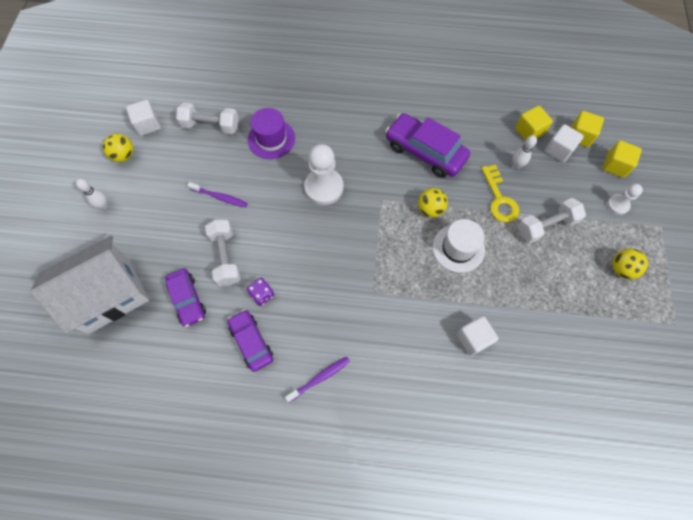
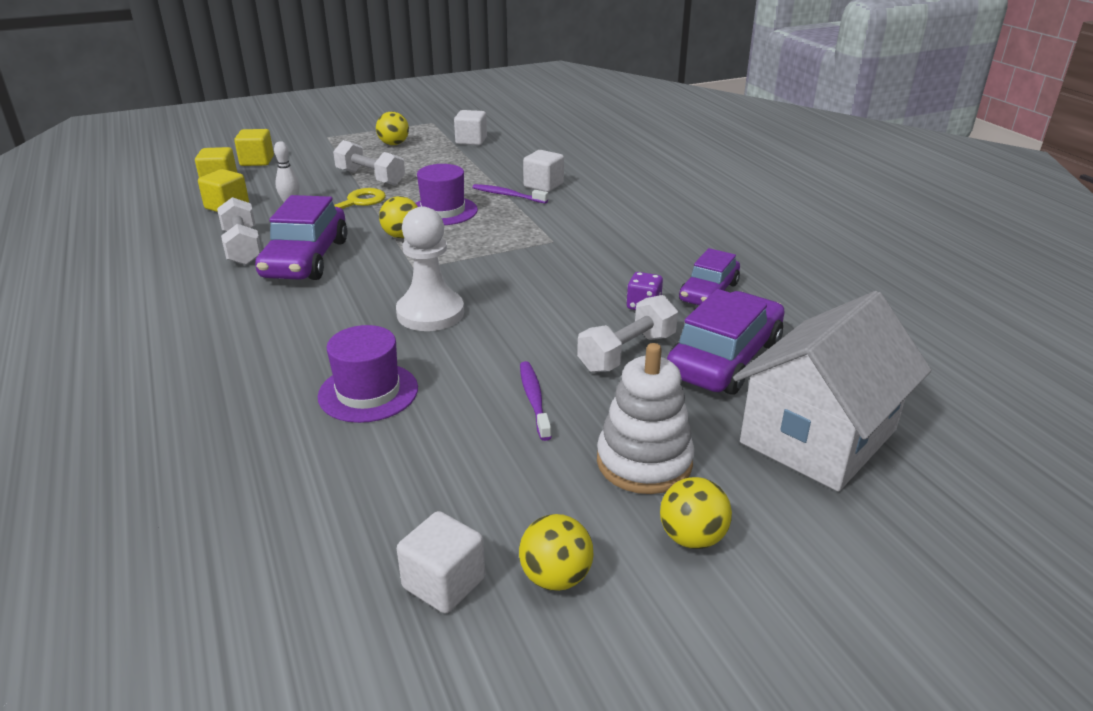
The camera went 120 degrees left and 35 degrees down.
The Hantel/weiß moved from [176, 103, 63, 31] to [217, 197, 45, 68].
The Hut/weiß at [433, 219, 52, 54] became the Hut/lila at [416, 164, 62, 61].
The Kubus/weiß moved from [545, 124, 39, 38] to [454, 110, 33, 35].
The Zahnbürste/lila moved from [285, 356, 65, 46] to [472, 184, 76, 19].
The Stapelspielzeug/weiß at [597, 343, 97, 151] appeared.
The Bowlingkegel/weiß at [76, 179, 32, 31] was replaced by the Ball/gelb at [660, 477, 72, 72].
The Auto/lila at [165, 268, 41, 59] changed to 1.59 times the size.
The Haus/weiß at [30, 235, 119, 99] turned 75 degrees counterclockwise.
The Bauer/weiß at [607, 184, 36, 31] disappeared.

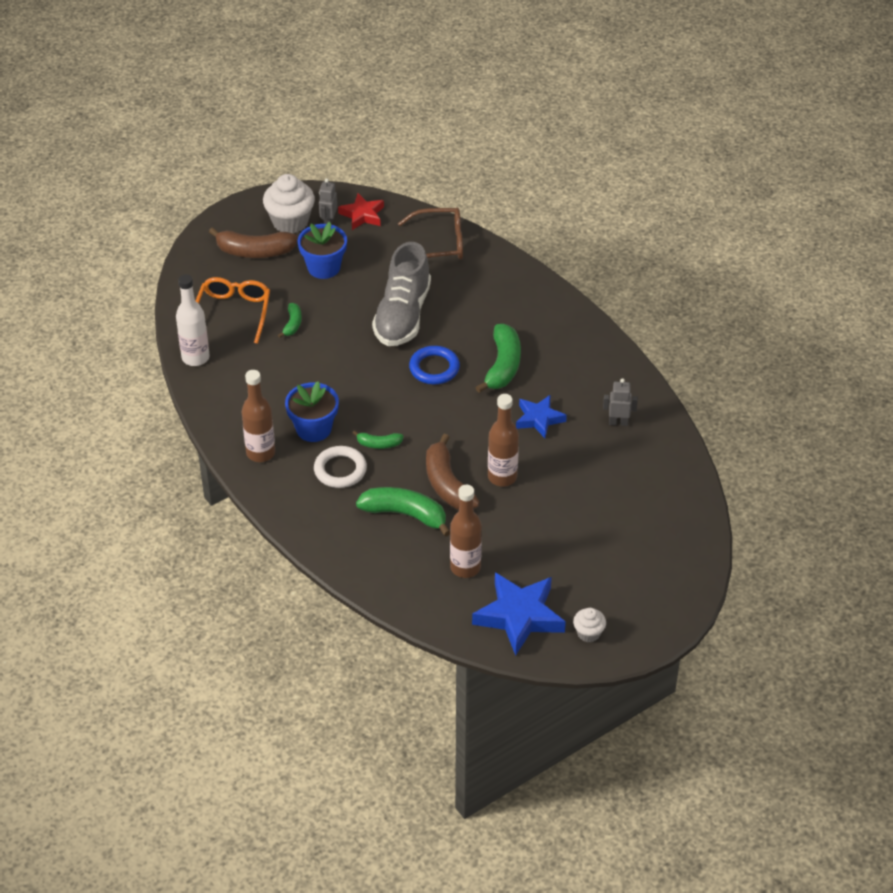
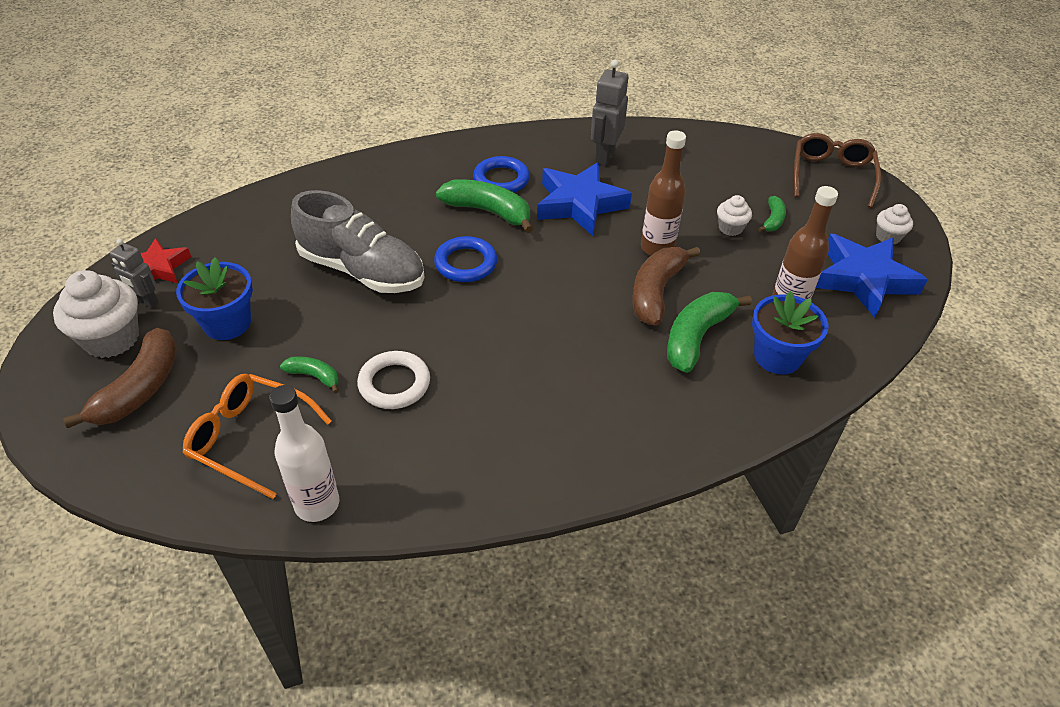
The camera went 75 degrees left and 0 degrees up.
The Ring/weiß moved from [314, 446, 53, 42] to [357, 351, 73, 58].
The Ring/blau at [473, 156, 57, 37] appeared.
The Stern/blau at [516, 395, 51, 43] changed to 1.65 times the size.
The Roboter/grau at [603, 378, 35, 48] changed to 1.57 times the size.
The Banane/braun at [426, 434, 54, 76] turned 120 degrees clockwise.
The Muffin/weiß at [717, 195, 35, 41] appeared.
The Blumentopf/blau moved from [285, 381, 54, 61] to [752, 291, 76, 83].
The Banane/grün moved from [353, 430, 51, 19] to [758, 196, 28, 36].
The Brille/braun moved from [398, 208, 65, 52] to [794, 133, 87, 75].
The Flasche/braun at [242, 370, 33, 92] disappeared.

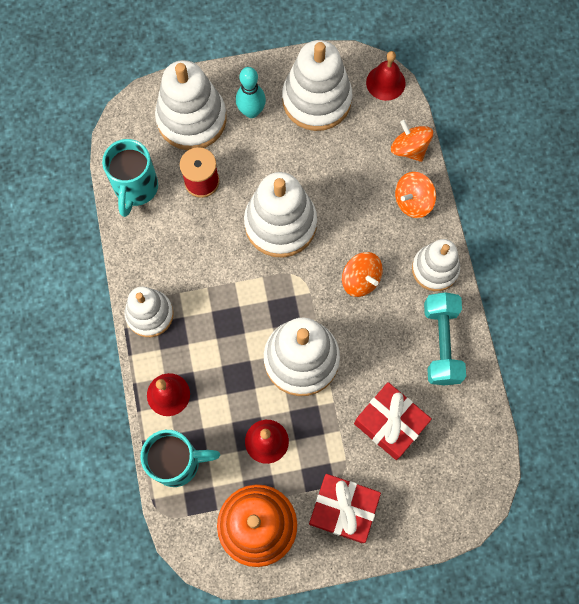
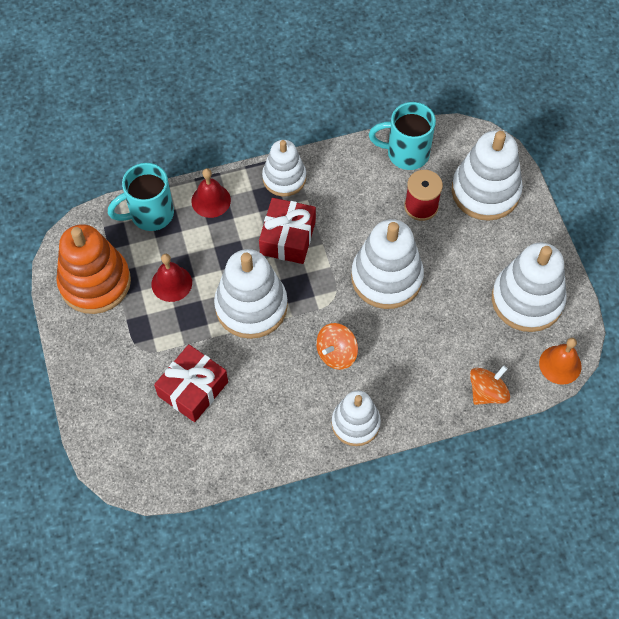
The camera went 85 degrees right and 10 degrees down.
The Tasse/türkis at [140, 430, 80, 57] turned 75 degrees clockwise.
The Geschenk/rot moved from [309, 474, 72, 69] to [259, 198, 57, 66].
The Glocke/rot at [366, 51, 39, 50] became the Glocke/orange at [539, 338, 43, 47].
The Bowlingkegel/türkis at [236, 67, 30, 51] disappeared.
The Kreisel/orange at [395, 172, 41, 46] disappeared.
The Hantel/türkis at [424, 292, 42, 93] disappeared.

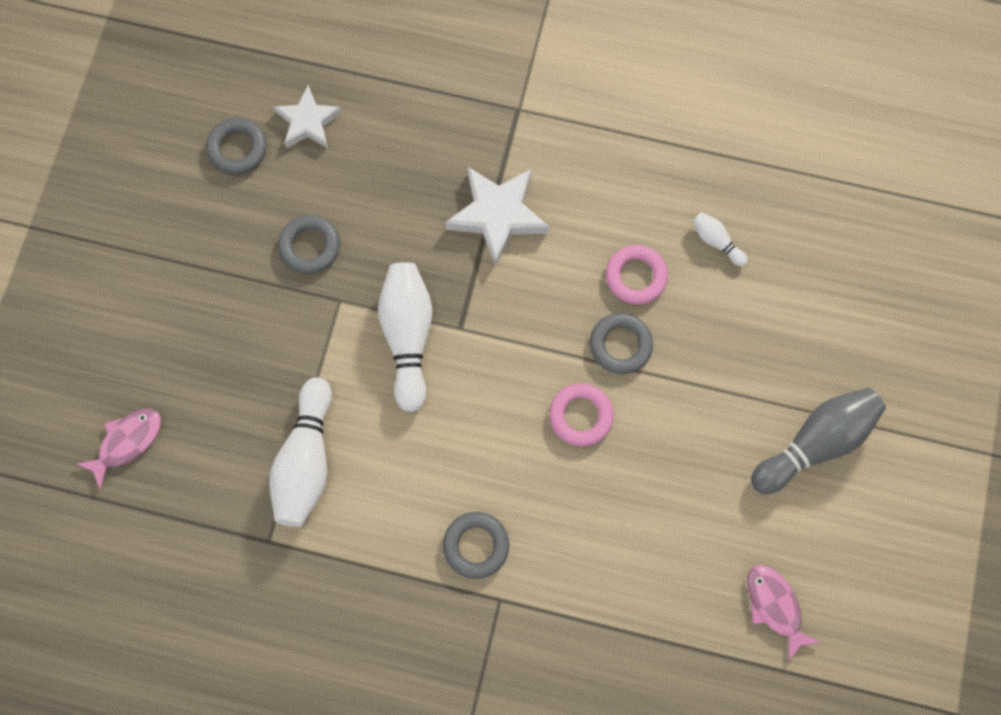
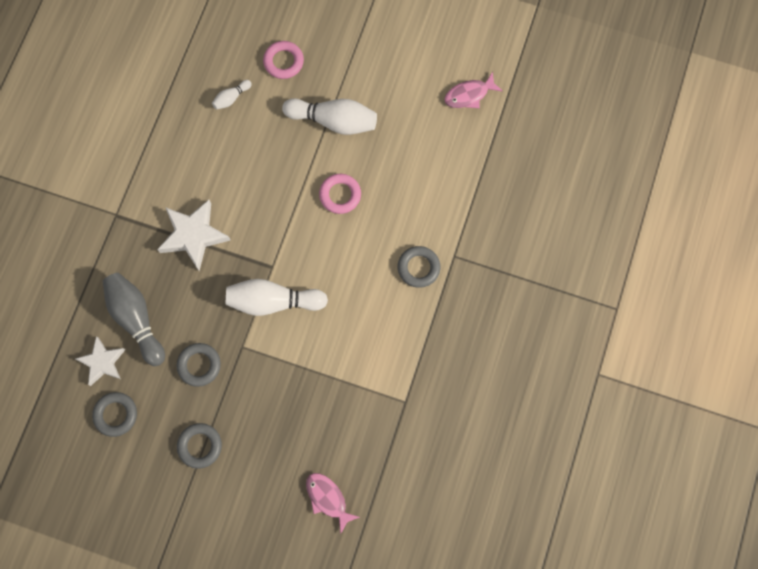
The camera went 85 degrees left and 0 degrees up.
The Bowlingkegel/grau moved from [751, 388, 135, 106] to [102, 272, 63, 94].
The Ring/grau moved from [590, 313, 63, 61] to [177, 423, 45, 46].
The Ring/rosa moved from [606, 245, 62, 60] to [263, 41, 41, 38].
The Bowlingkegel/weiß moved from [269, 377, 63, 150] to [282, 98, 95, 37].

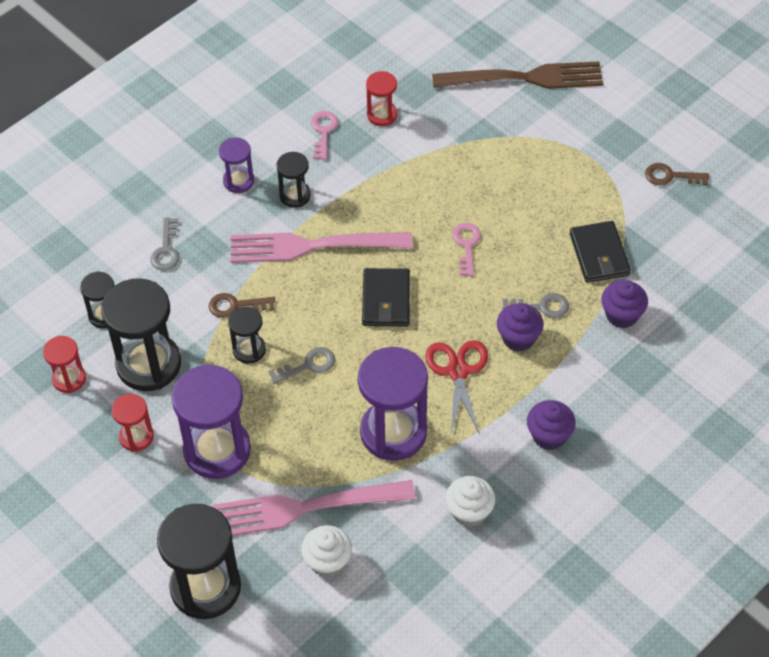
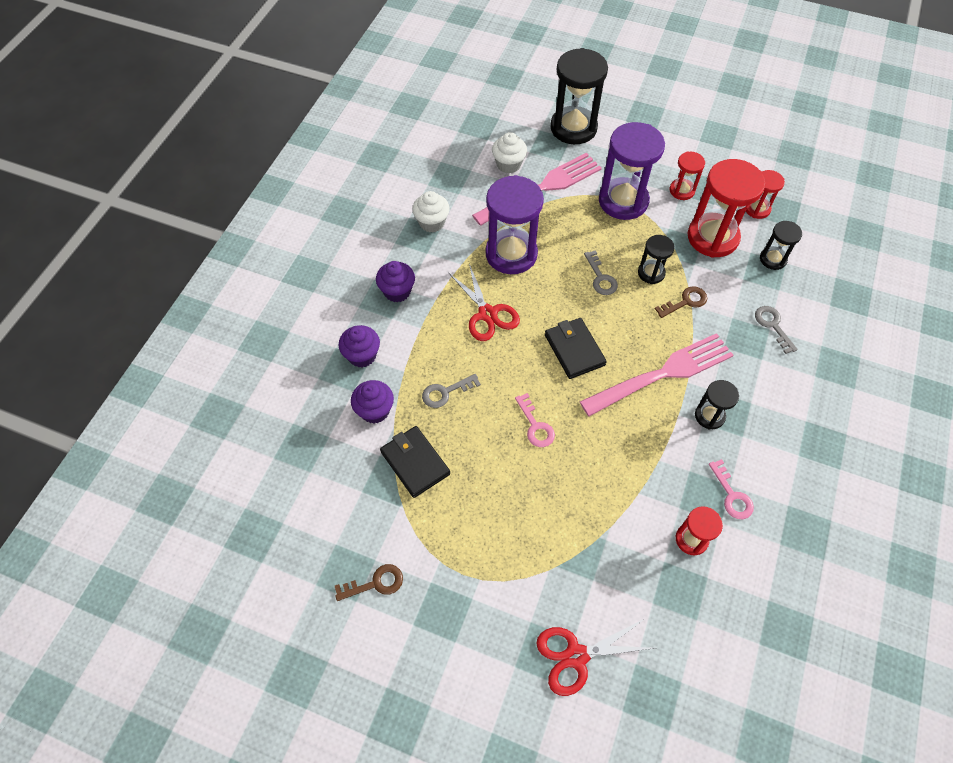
The camera went 155 degrees right and 5 degrees up.
The Muffin/lila moved from [497, 303, 47, 49] to [339, 325, 41, 42].
The Gabel/braun at [432, 61, 171, 28] was replaced by the Schere/rot at [536, 619, 118, 77].
The Schlüssel/grau at [269, 347, 66, 37] turned 60 degrees counterclockwise.
The Sanduhr/schwarz at [101, 278, 80, 113] became the Sanduhr/rot at [688, 159, 77, 99].
The Sanduhr/lila at [219, 137, 35, 56] disappeared.

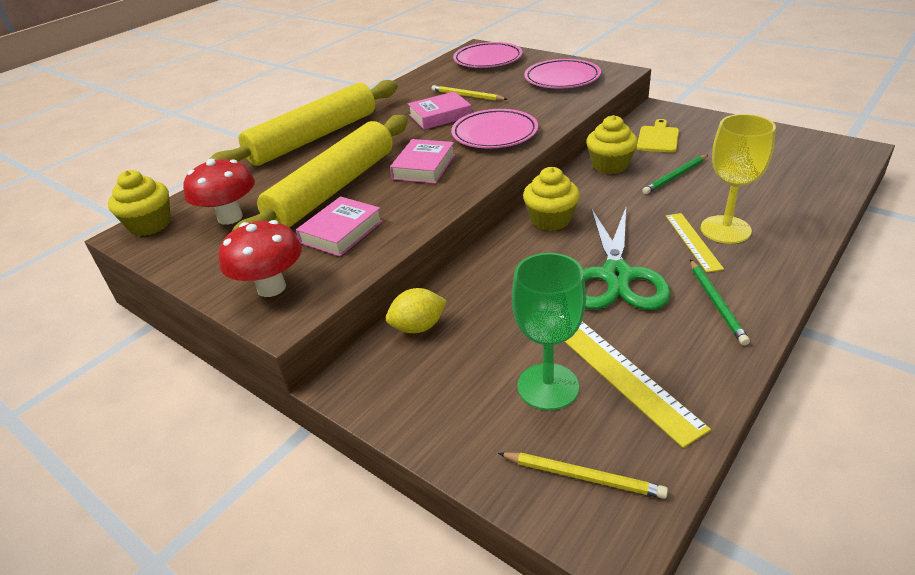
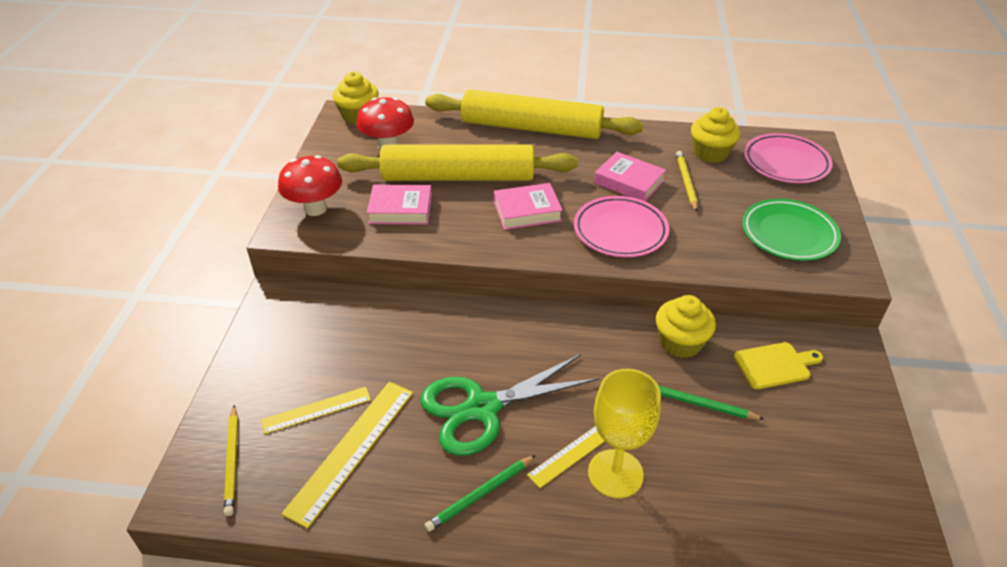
The camera went 55 degrees right and 5 degrees up.
The Kelch/grün at [512, 253, 74, 157] was replaced by the Lineal/gelb at [261, 387, 110, 47].
The Muffin/gelb moved from [523, 167, 57, 64] to [691, 107, 49, 56].
The Teller/rosa at [524, 59, 77, 29] became the Teller/grün at [742, 199, 99, 62].
The Zitrone/gelb at [386, 288, 61, 45] disappeared.

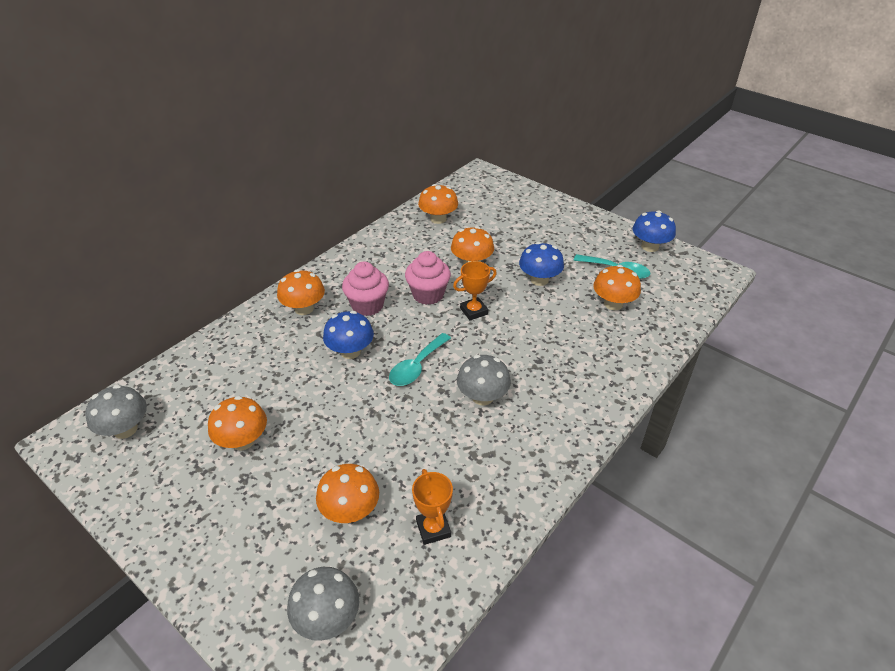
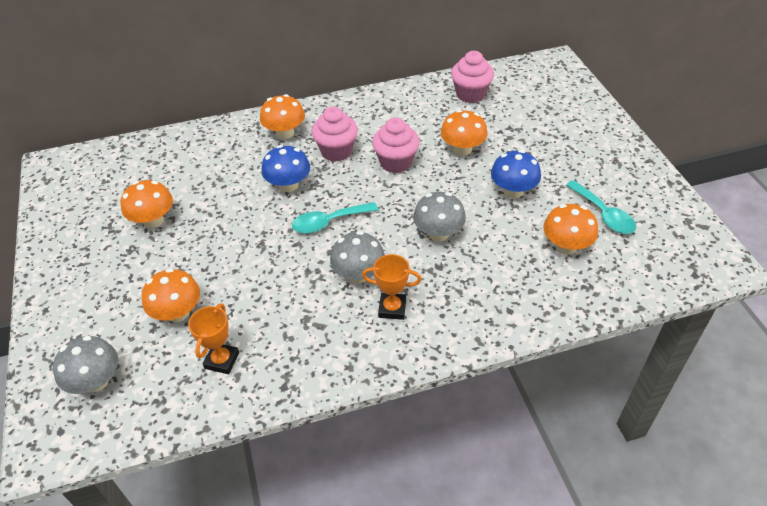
The camera went 35 degrees right and 5 degrees up.
The Pokal/orange moved from [453, 261, 44, 59] to [362, 254, 60, 66].
The Pilz/grau moved from [85, 385, 62, 54] to [413, 192, 53, 49].
The Pilz/orange at [418, 184, 40, 40] was replaced by the Muffin/rosa at [451, 51, 43, 52].
The Pilz/blau at [633, 210, 43, 42] disappeared.

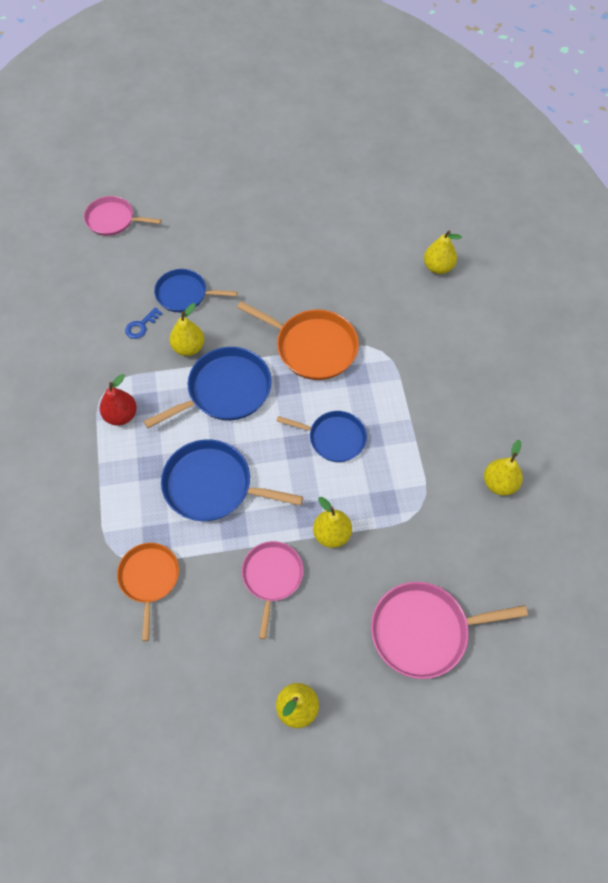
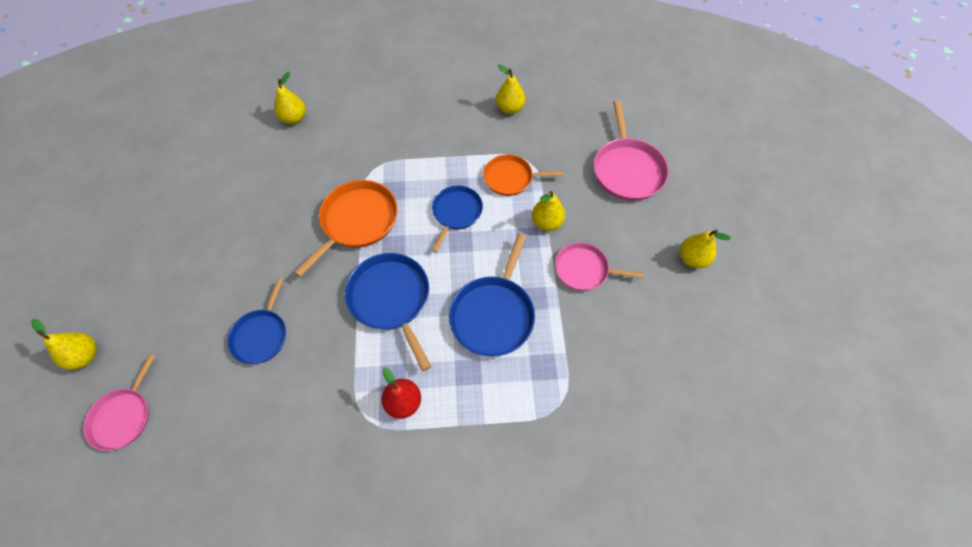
The camera went 85 degrees left and 0 degrees up.
The Birne/gelb moved from [169, 303, 35, 53] to [31, 319, 65, 51].
The Pfanne/orange moved from [117, 543, 62, 98] to [483, 154, 80, 42].
The Schlüssel/blau at [125, 307, 37, 32] disappeared.

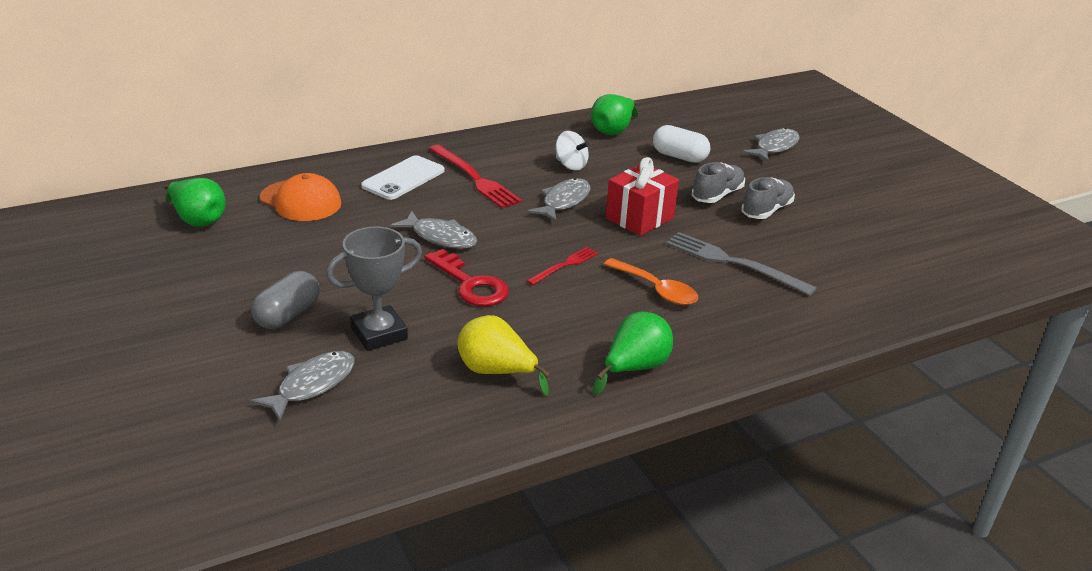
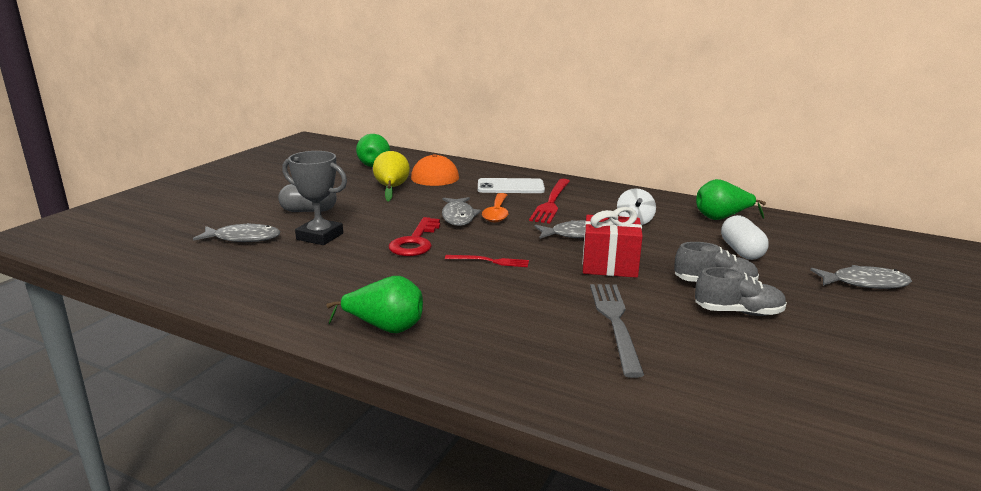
The camera went 55 degrees right and 10 degrees down.
The Birne/gelb moved from [457, 315, 93, 81] to [373, 151, 37, 51].
The Löffel/orange moved from [603, 258, 95, 47] to [482, 193, 26, 30].

